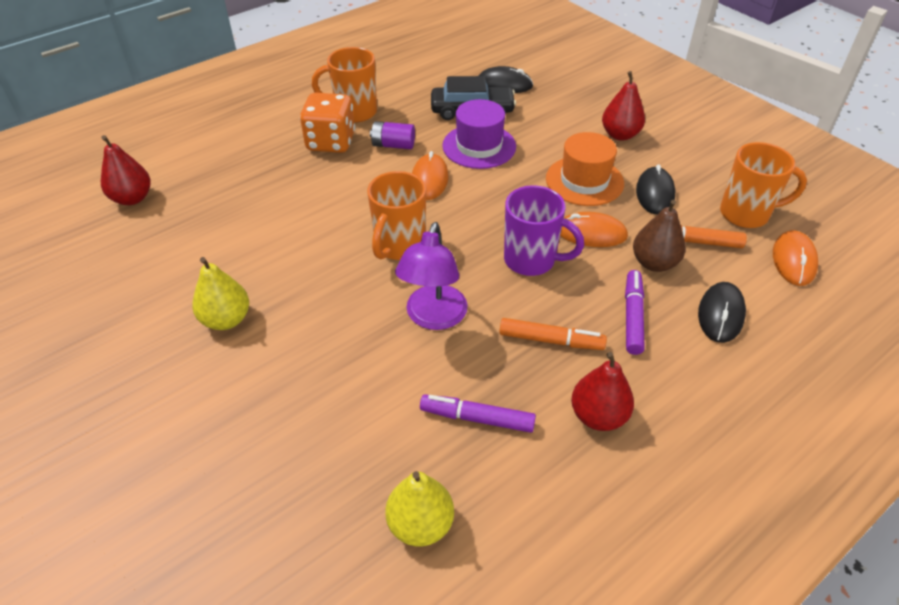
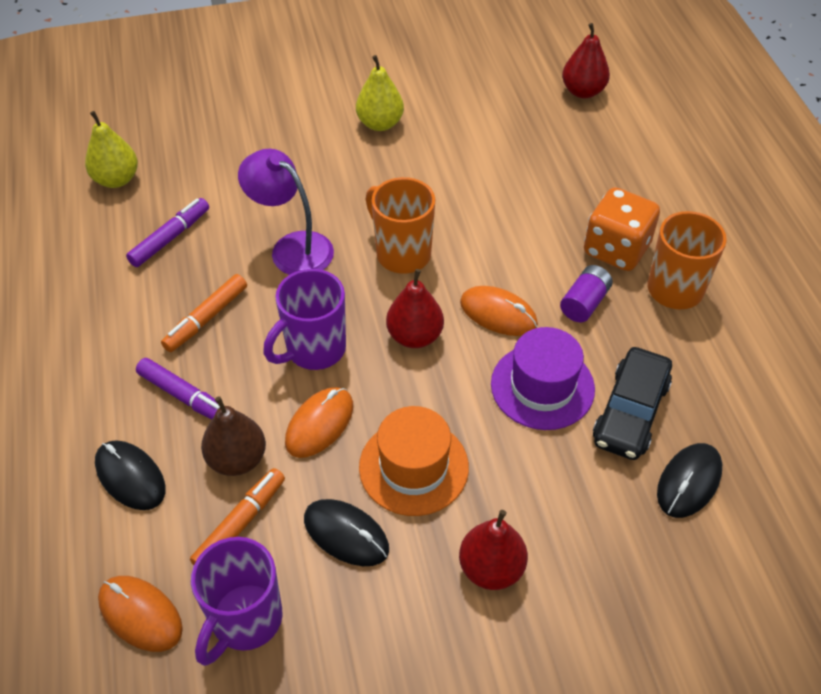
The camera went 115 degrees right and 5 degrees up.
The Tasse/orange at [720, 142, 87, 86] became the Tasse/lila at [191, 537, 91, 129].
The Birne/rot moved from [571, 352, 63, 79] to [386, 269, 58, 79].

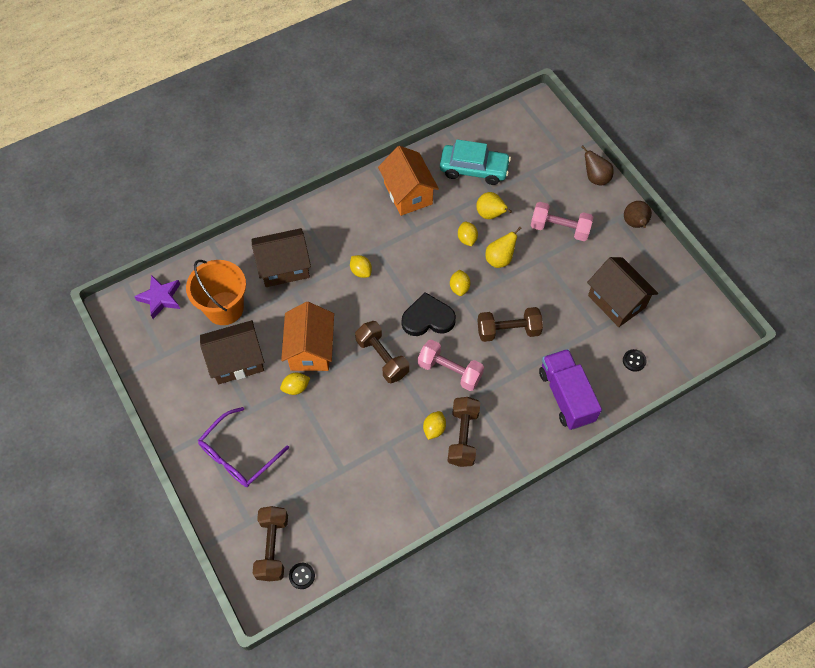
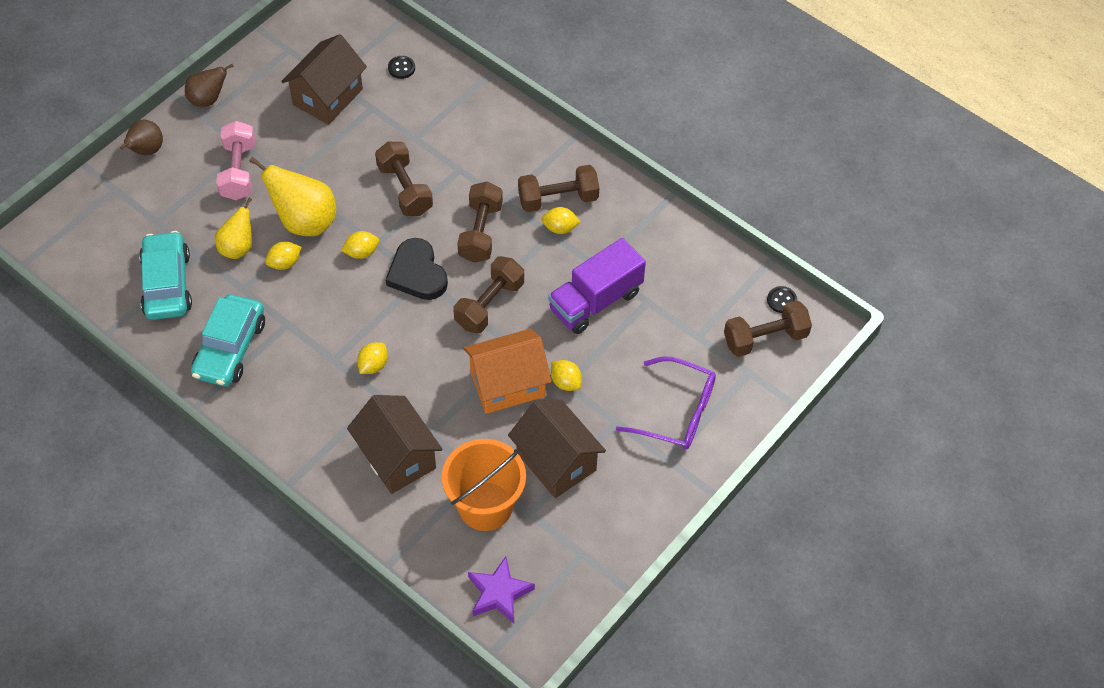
The camera went 110 degrees left and 5 degrees down.
The Haus/orange at [378, 146, 61, 70] was replaced by the Auto/türkis at [191, 294, 74, 92].
The Birne/gelb at [485, 227, 37, 41] changed to 1.61 times the size.
The Hantel/rosa at [418, 339, 66, 52] became the Hantel/braun at [457, 182, 46, 81].
The Lastwagen/lila moved from [539, 349, 63, 81] to [548, 238, 98, 96].

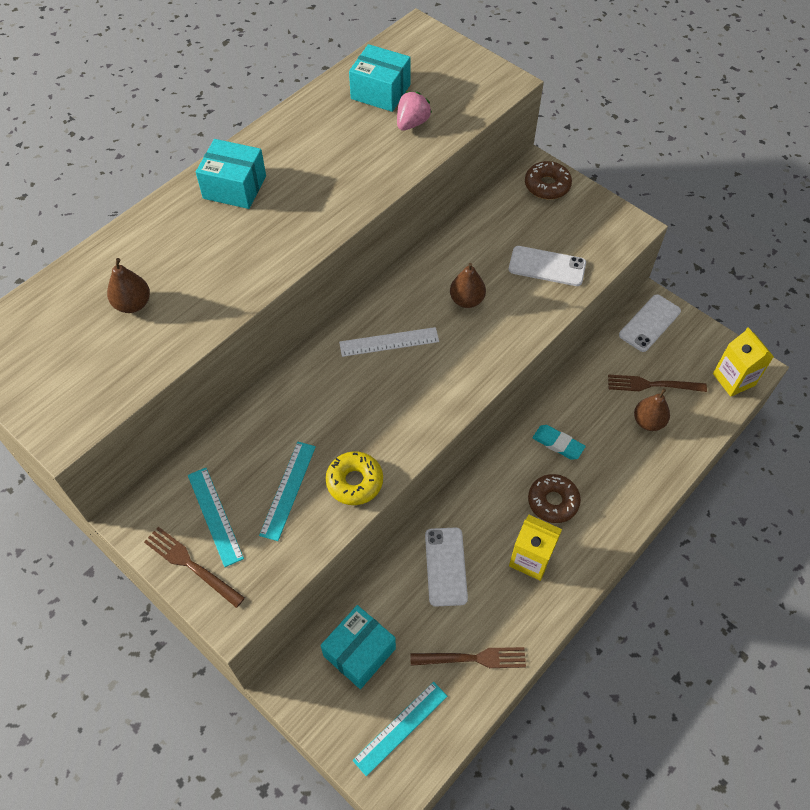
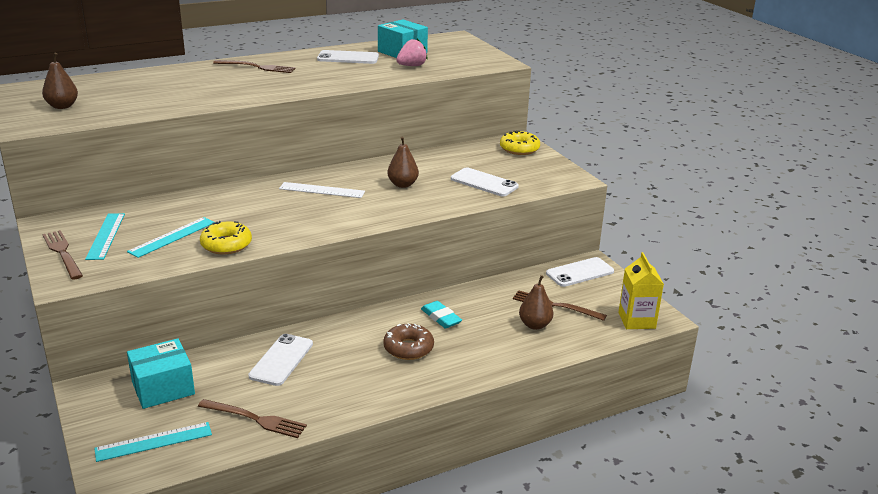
The camera went 20 degrees right and 30 degrees down.
The Birne/braun moved from [107, 258, 43, 55] to [42, 53, 36, 56].
The Schachtel/türkis at [196, 139, 70, 70] was replaced by the Gabel/braun at [213, 60, 83, 13].
The Handy/weiß at [317, 50, 62, 14] appeared.
The Donut/braun at [525, 161, 47, 38] became the Donut/gelb at [500, 131, 40, 24].
The Getränkekarton/gelb at [509, 515, 53, 66] disappeared.

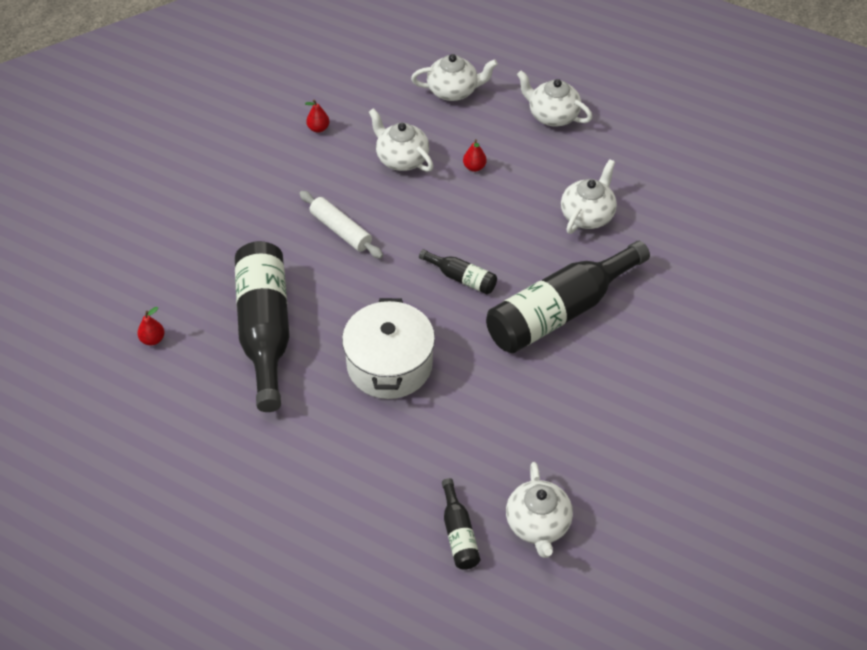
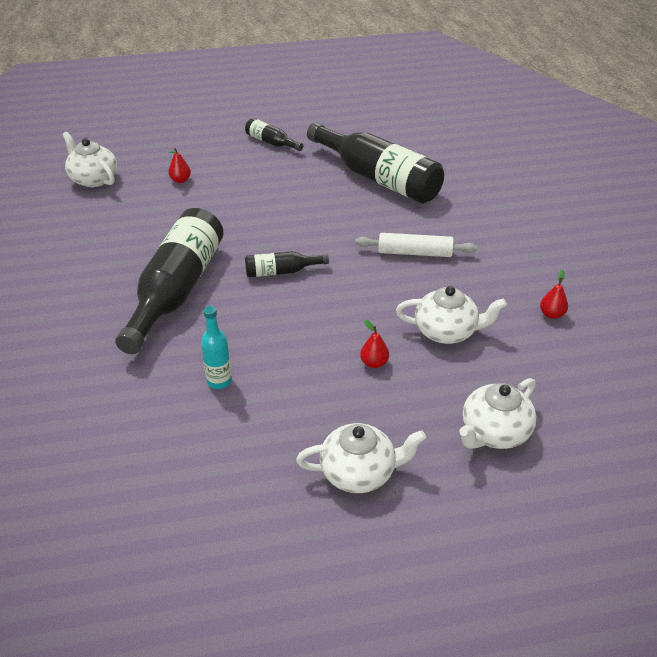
The camera went 140 degrees right and 10 degrees down.
The Birne/rot moved from [137, 307, 27, 38] to [168, 148, 23, 35].
The Teekanne/weiß at [561, 159, 56, 75] was replaced by the Flasche/türkis at [201, 306, 31, 83].
The Flasche/schwarz moved from [442, 478, 38, 92] to [245, 118, 58, 33].
The Kochtopf/weiß at [342, 298, 93, 101] disappeared.

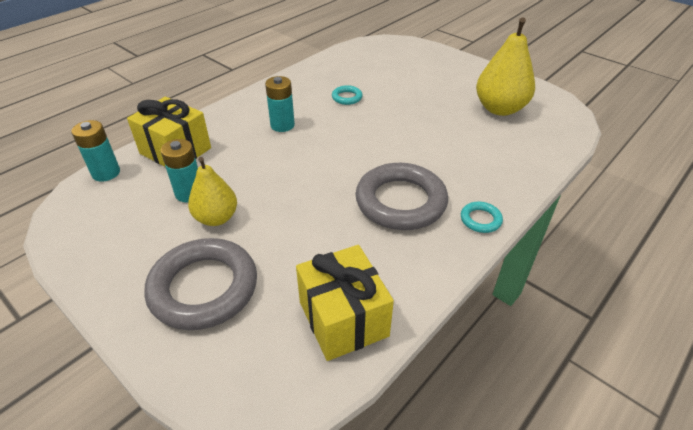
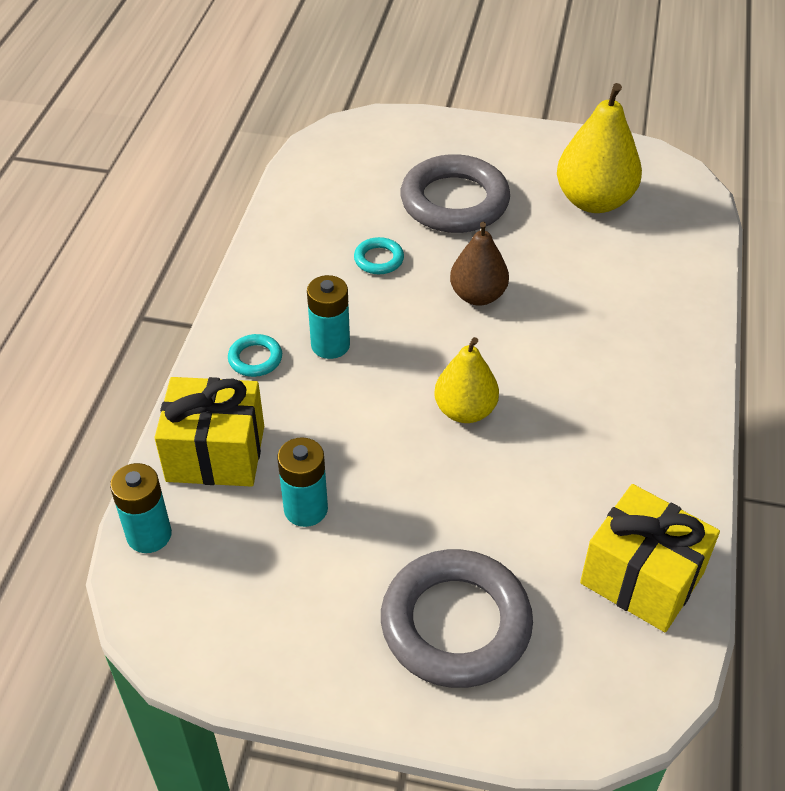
The camera went 30 degrees left and 5 degrees up.
The Ring/türkis moved from [461, 202, 42, 31] to [228, 334, 54, 43].
The Ring/grau moved from [355, 163, 93, 67] to [401, 154, 109, 79].
The Birne/gelb moved from [188, 157, 49, 69] to [434, 337, 65, 86].
The Birne/braun at [450, 222, 59, 84] appeared.

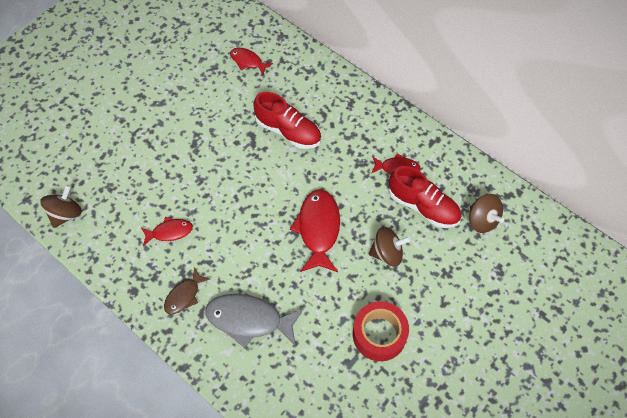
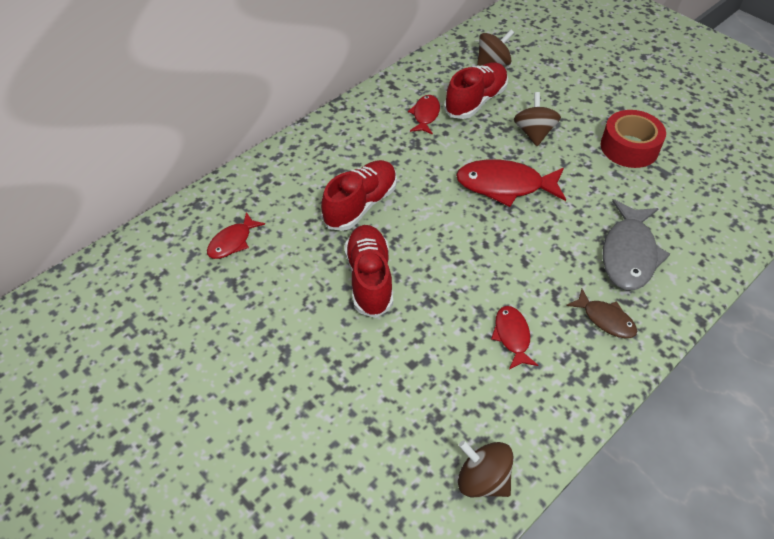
The camera went 85 degrees left and 10 degrees down.
The Schuh/rot at [345, 225, 48, 93] appeared.

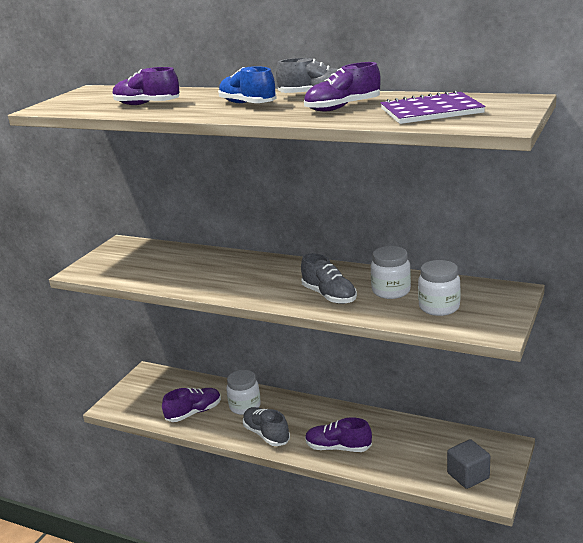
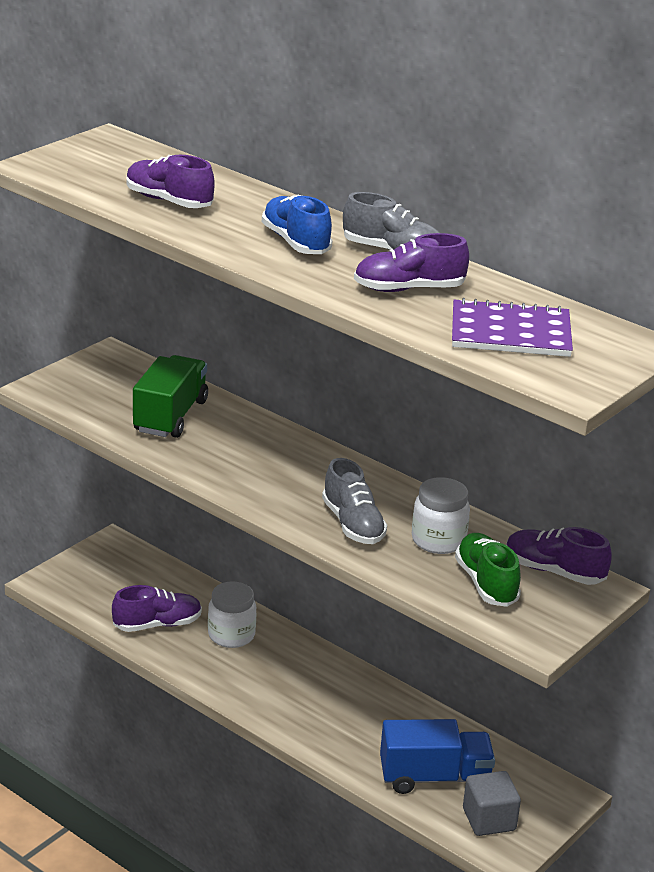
The camera went 10 degrees right and 5 degrees up.
The Lastwagen/grün at [133, 355, 75, 83] appeared.
The Lastwagen/blau at [380, 719, 115, 75] appeared.
The Einmachglas/weiß at [418, 260, 43, 56] was replaced by the Schuh/grün at [455, 533, 66, 74].
The Schuh/lila moved from [305, 417, 67, 35] to [506, 527, 106, 58].
The Schuh/grau at [243, 407, 47, 39] disappeared.

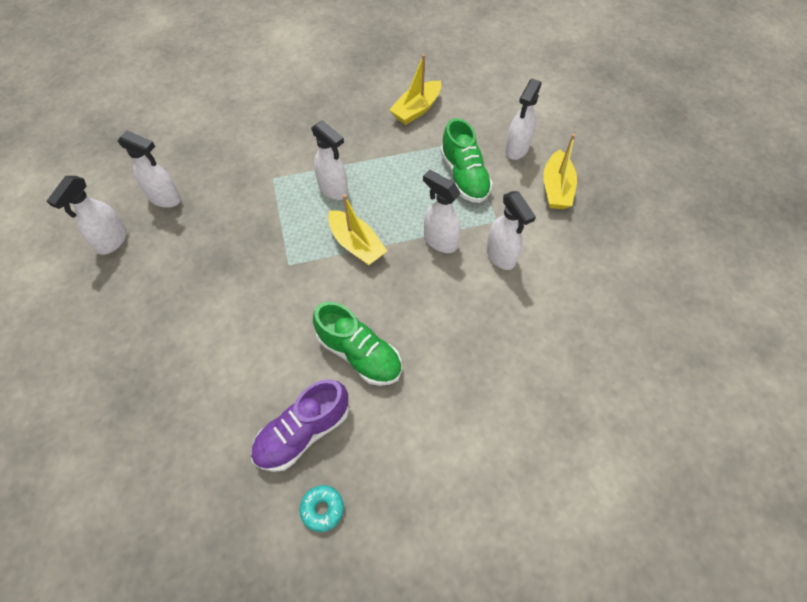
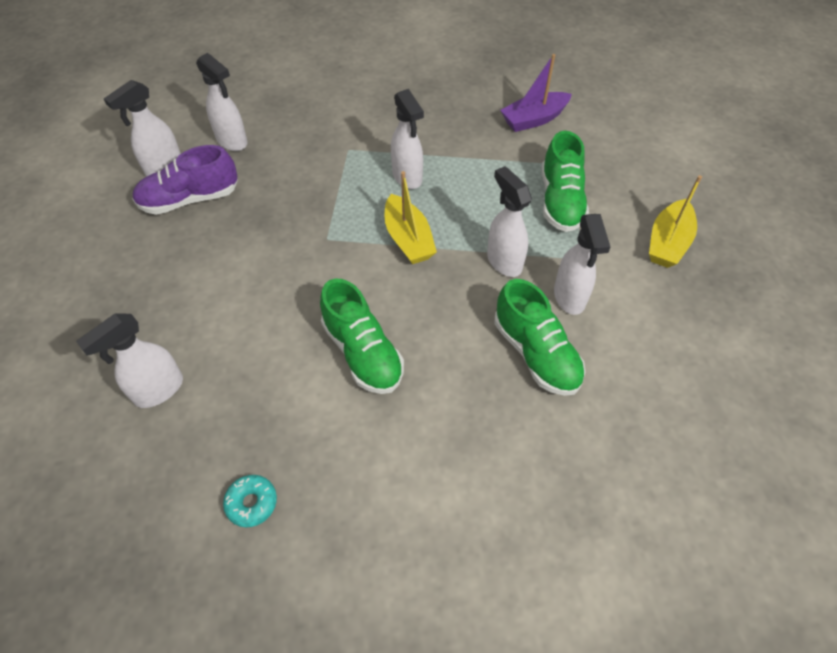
The camera went 20 degrees right and 5 degrees down.
The Sprühflasche/weiß moved from [505, 79, 37, 81] to [76, 314, 107, 94].
The Schuh/lila moved from [251, 379, 98, 93] to [132, 145, 106, 70].
The Schuh/grün at [495, 279, 90, 117] appeared.
The Boot/gelb at [389, 54, 52, 71] became the Boot/lila at [500, 54, 72, 78].

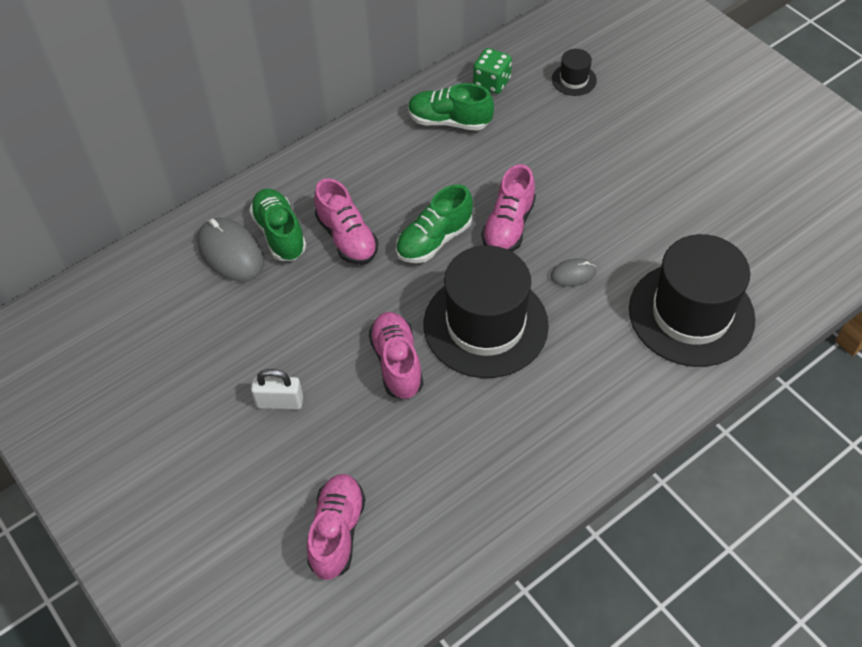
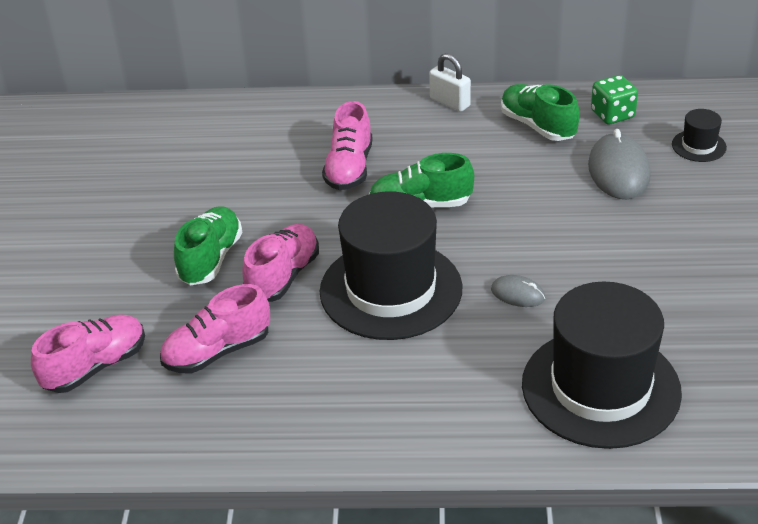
The camera went 40 degrees right and 15 degrees down.
The Schuh/rosa moved from [481, 164, 55, 88] to [160, 284, 110, 89].
The Schuh/grün moved from [249, 188, 57, 73] to [174, 206, 69, 79].
The Vorhängeschloss/weiß moved from [251, 369, 52, 41] to [429, 53, 42, 59].
The Computermaus/grau moved from [197, 218, 68, 64] to [588, 129, 63, 71].

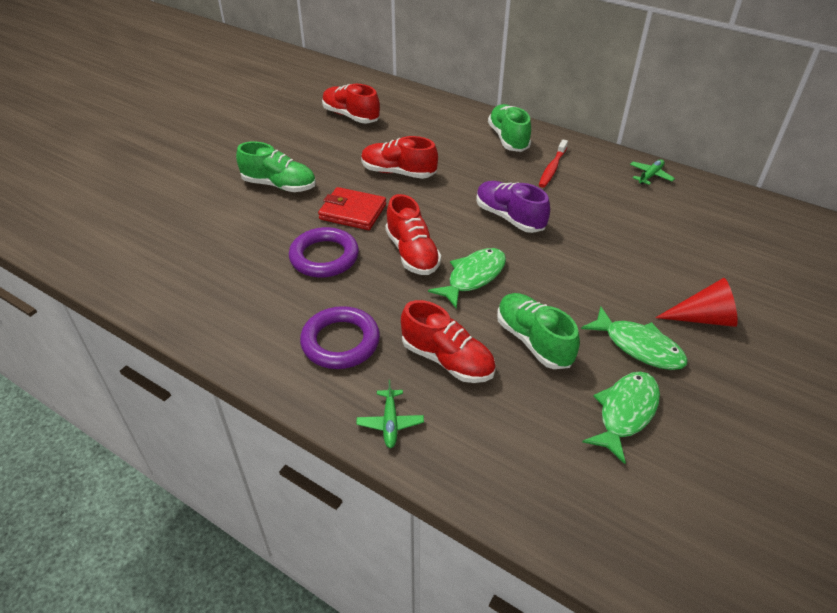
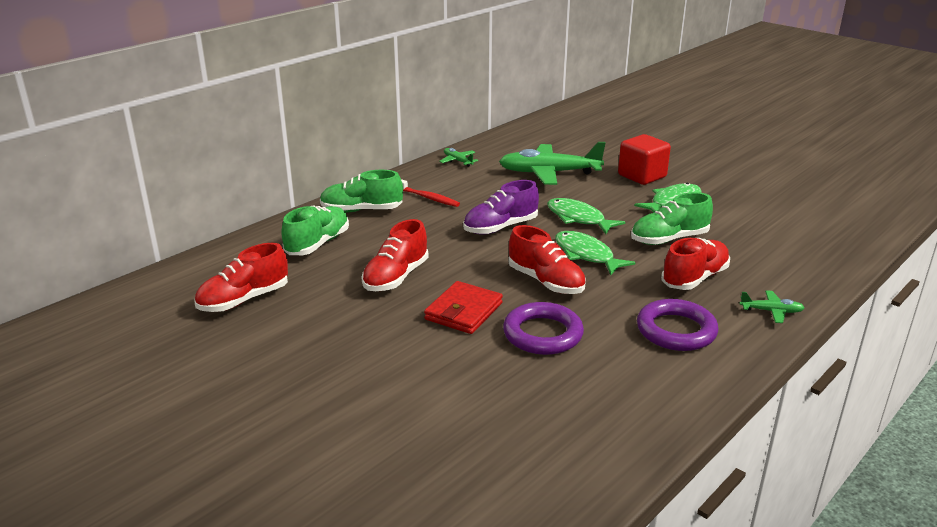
The camera went 80 degrees left and 15 degrees down.
The Schuh/grün moved from [236, 142, 80, 50] to [281, 206, 68, 49].
The Flugzeug/grün at [499, 142, 107, 43] appeared.
The Schuh/rot at [385, 194, 56, 81] turned 60 degrees clockwise.
The Fisch/grün moved from [582, 372, 78, 92] to [547, 198, 78, 36].
The Kegel/rot at [655, 278, 83, 49] was replaced by the Kubus/rot at [618, 134, 53, 51].

